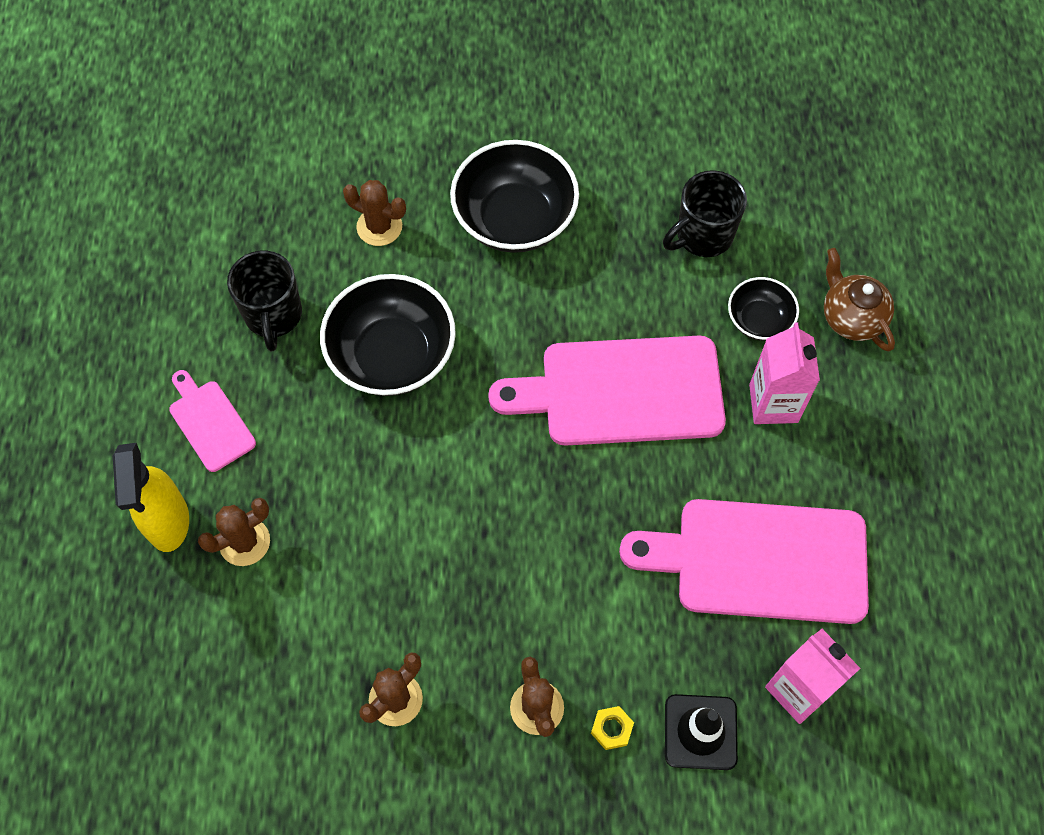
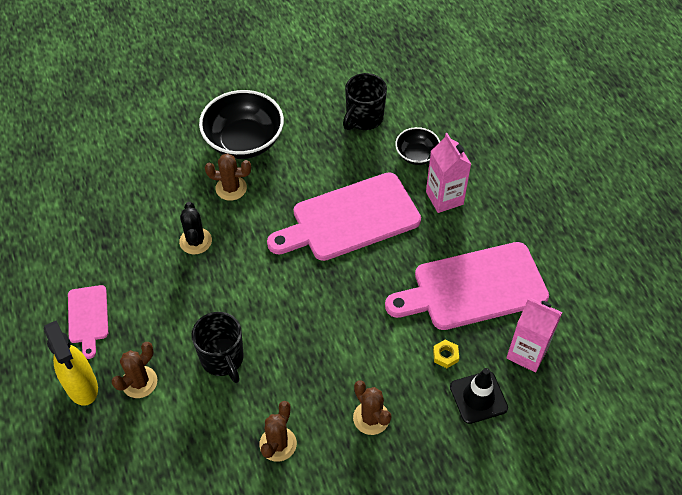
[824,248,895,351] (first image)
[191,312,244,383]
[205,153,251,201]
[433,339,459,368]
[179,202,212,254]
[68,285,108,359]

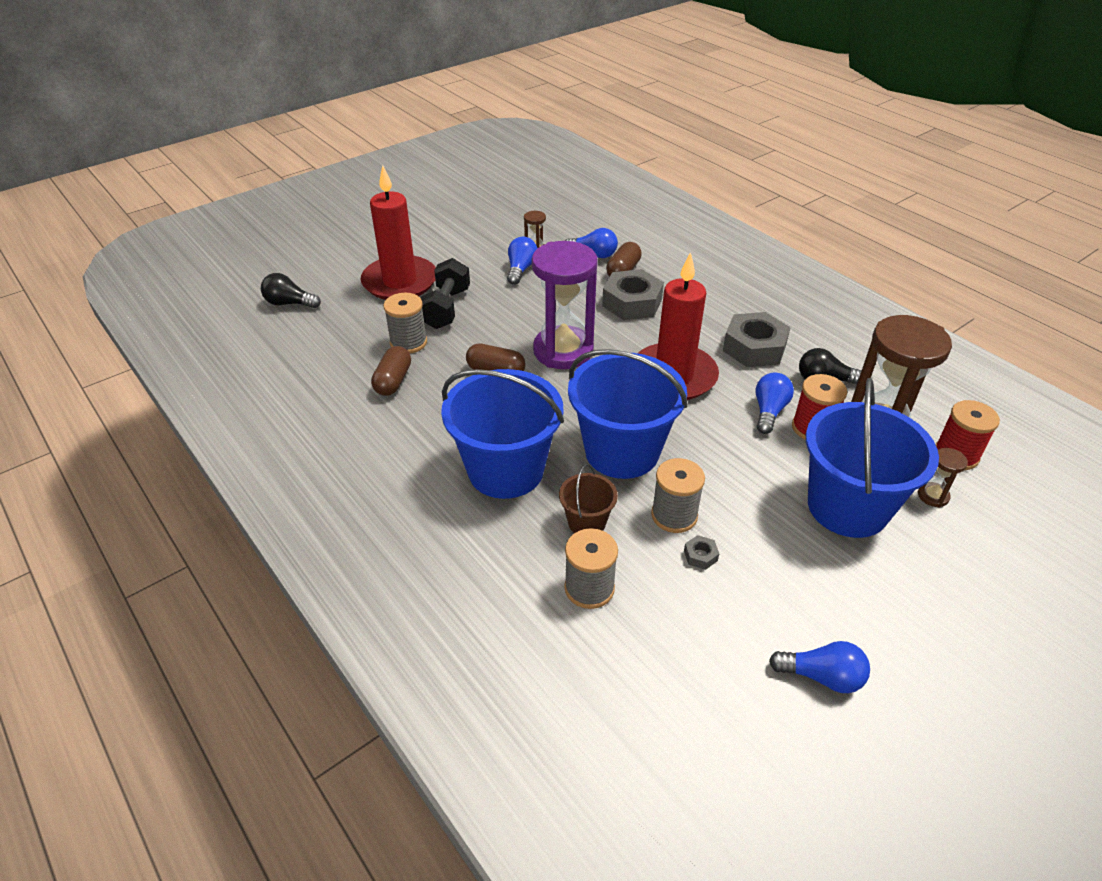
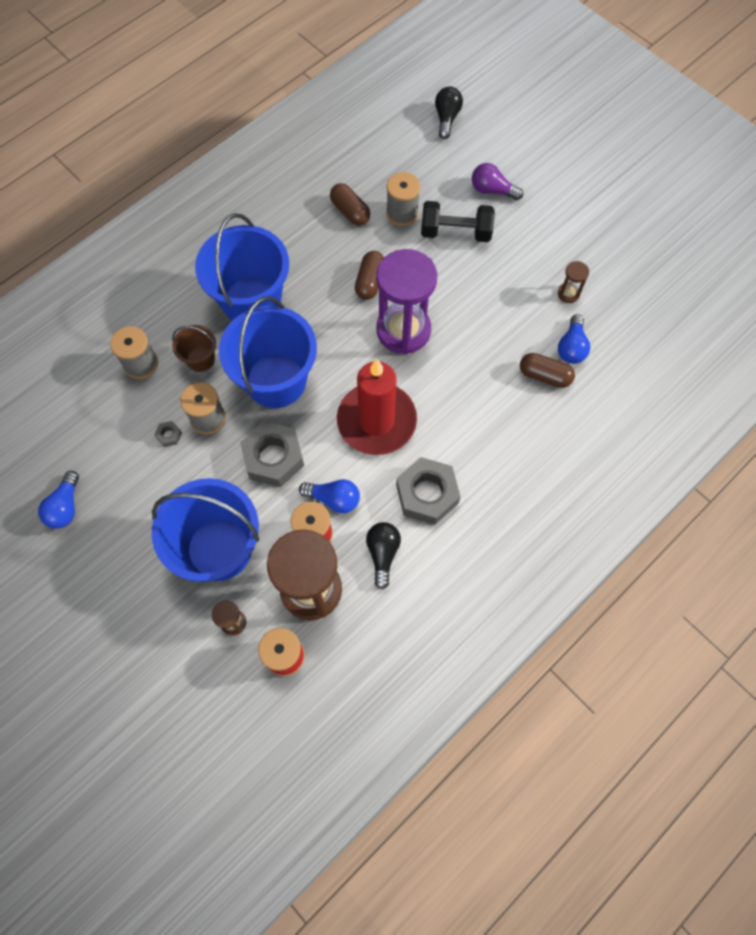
[507,237,538,285] (first image)
[240,421,304,487]
[472,163,523,200]
[330,183,370,226]

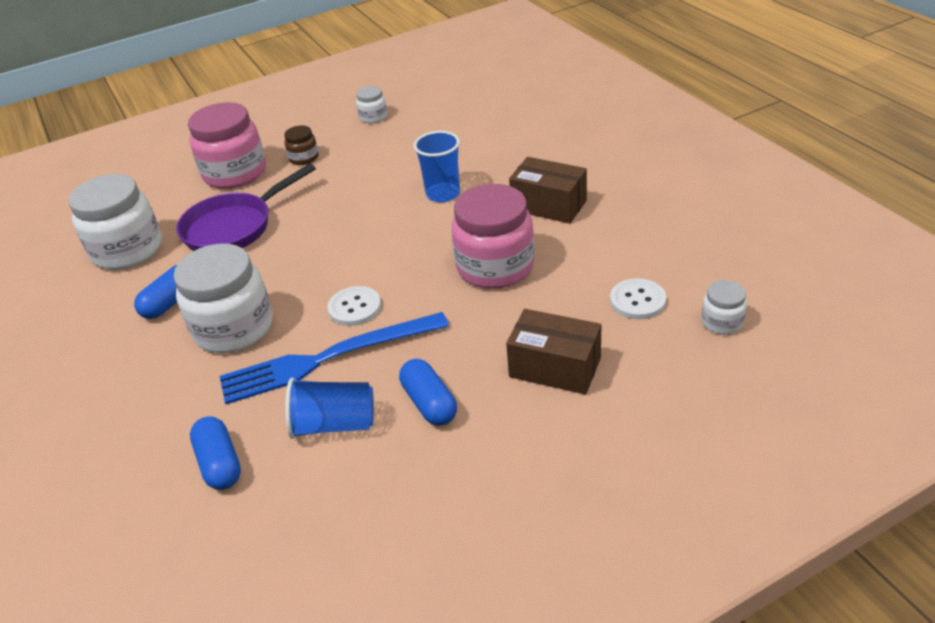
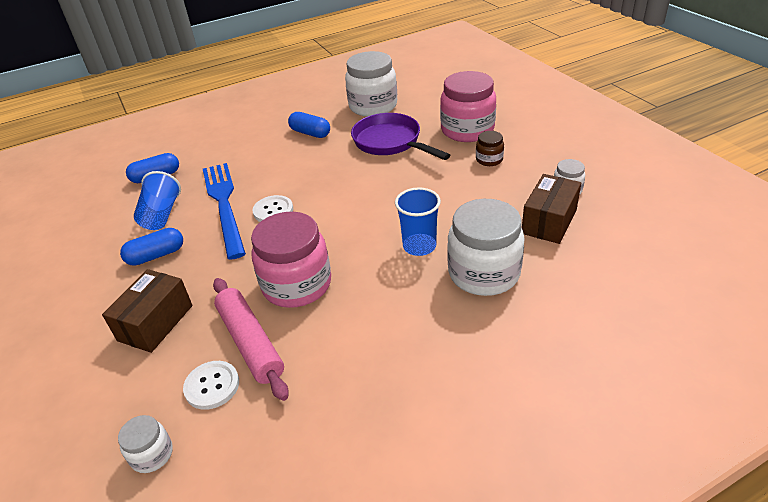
[213,278,289,401]
[447,199,525,296]
[522,174,581,244]

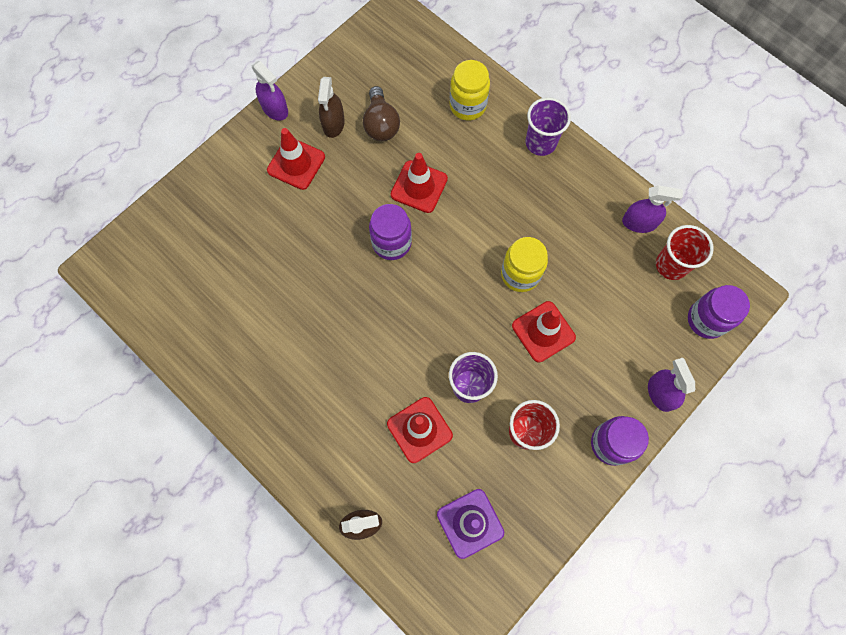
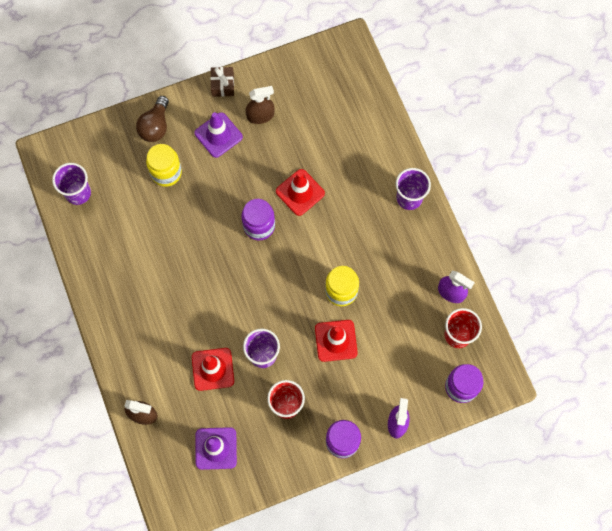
[52,163,91,205]
[136,96,169,142]
[146,144,182,187]
[210,67,234,97]
[194,112,243,158]
[246,86,274,124]

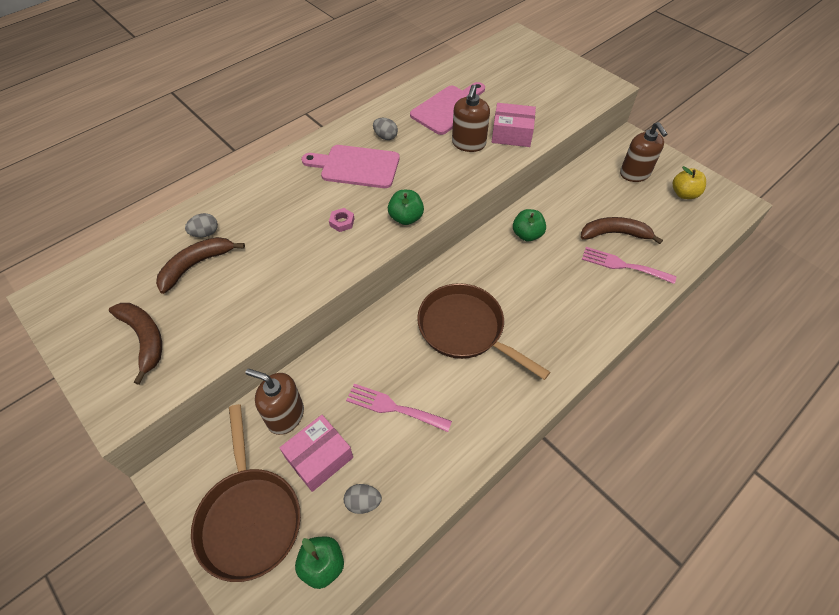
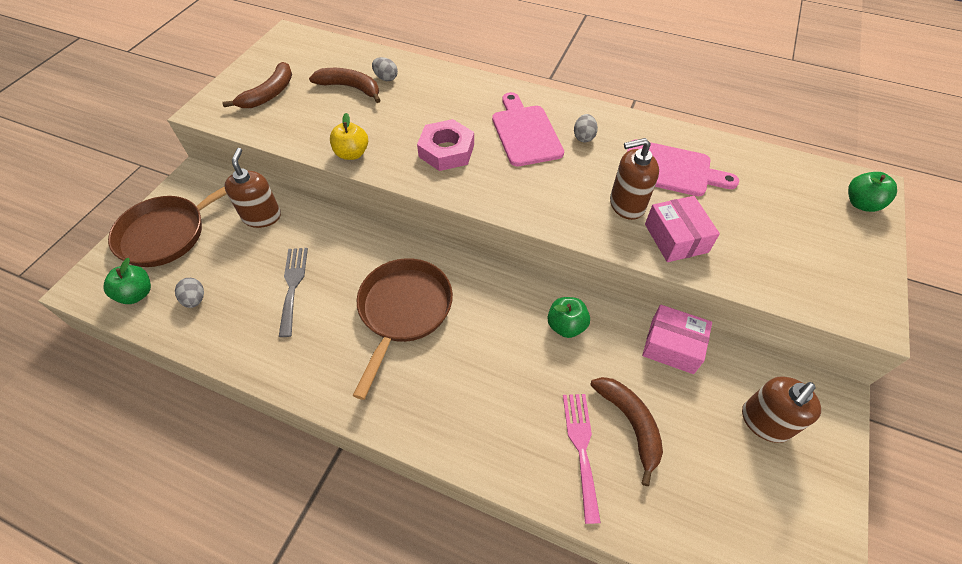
[642,305,712,374]
[848,172,897,212]
[330,113,368,160]
[279,248,308,337]
[417,119,474,171]

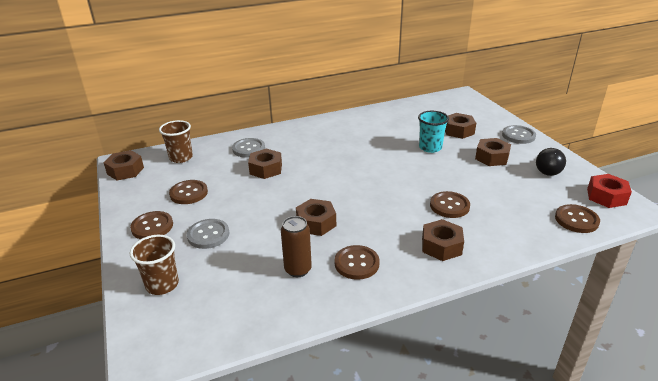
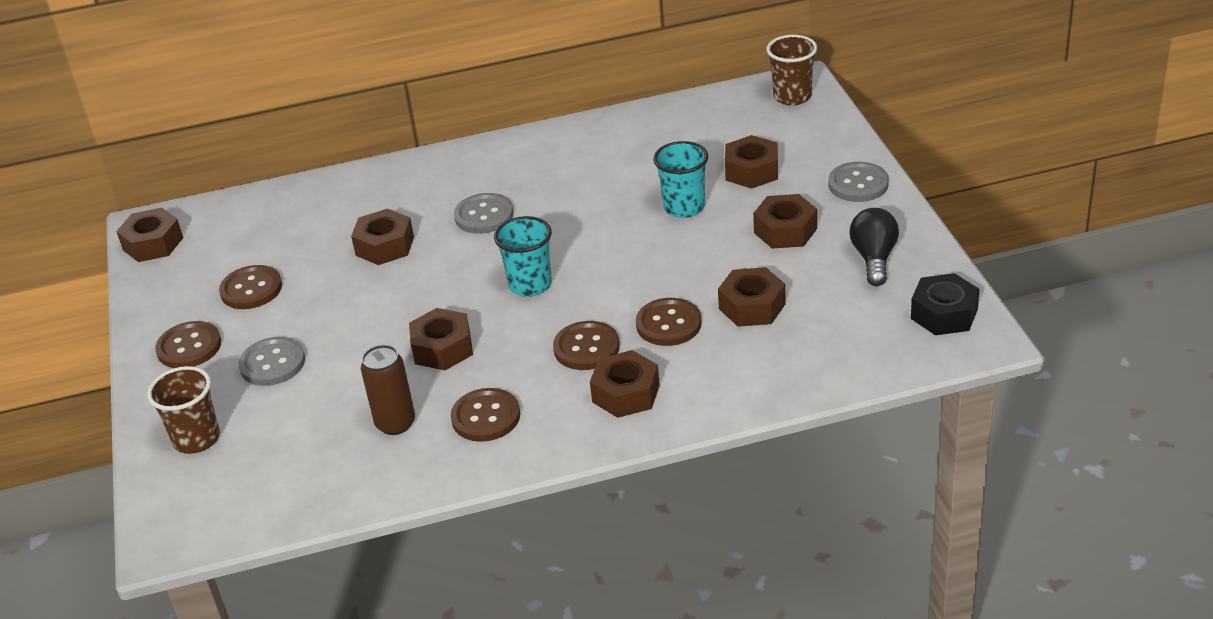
[494,216,552,297]
[718,267,786,327]
[766,35,817,106]
[454,193,513,234]
[553,321,620,370]
[911,273,979,335]
[850,208,899,286]

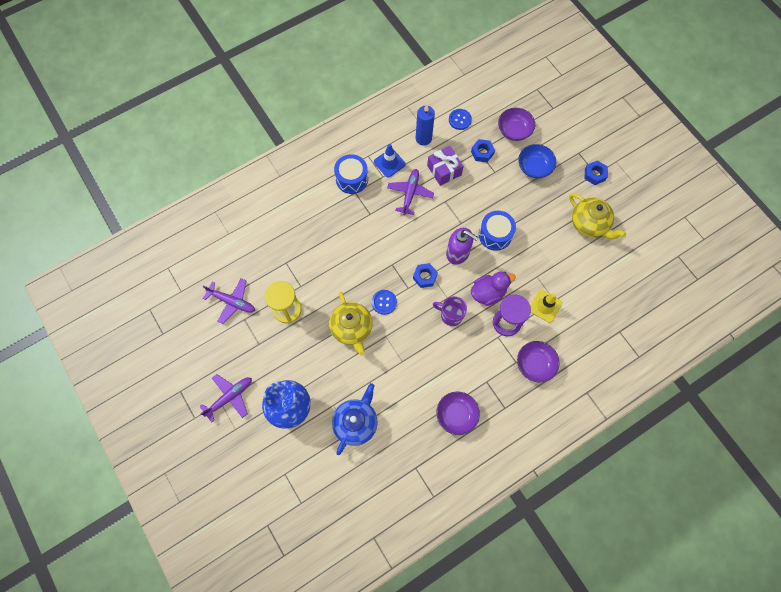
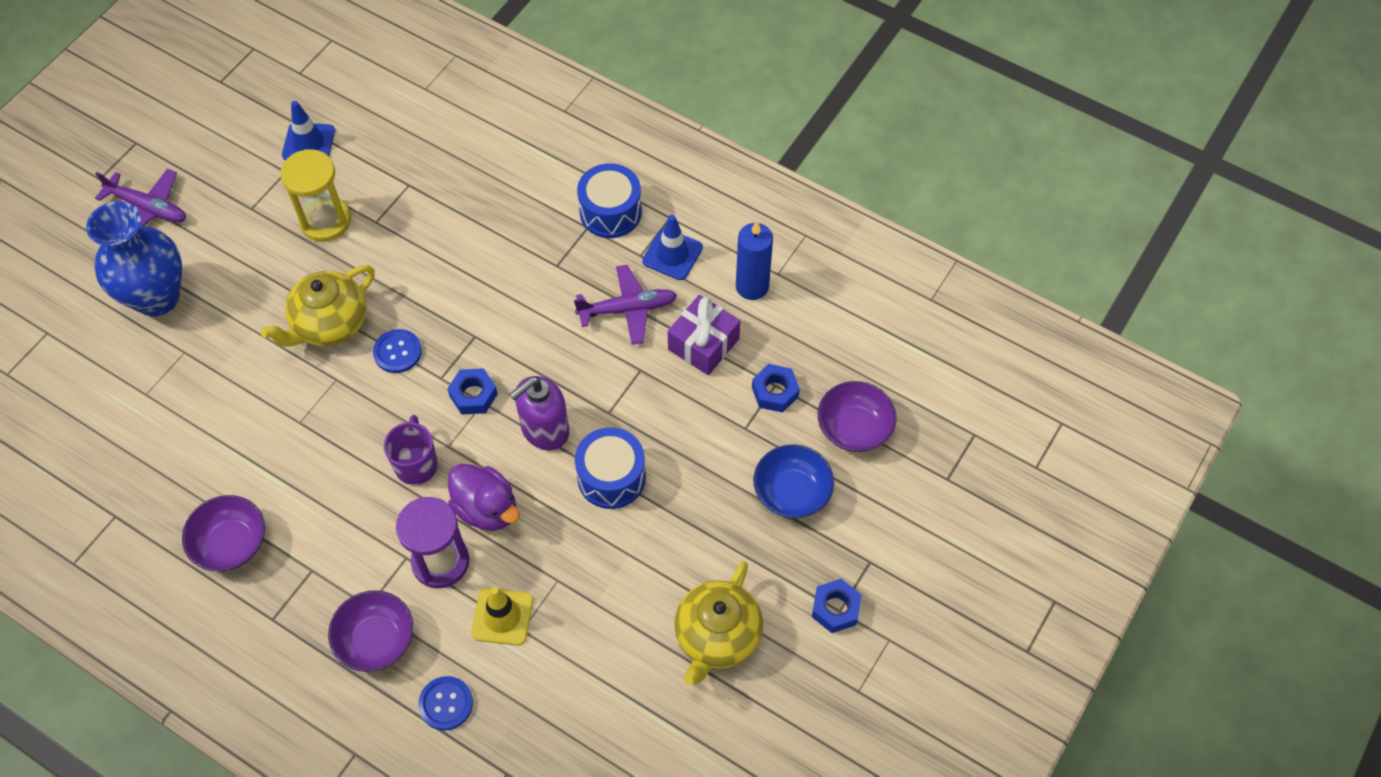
[332,383,378,455] (first image)
[418,676,473,731]
[282,101,335,161]
[509,376,569,451]

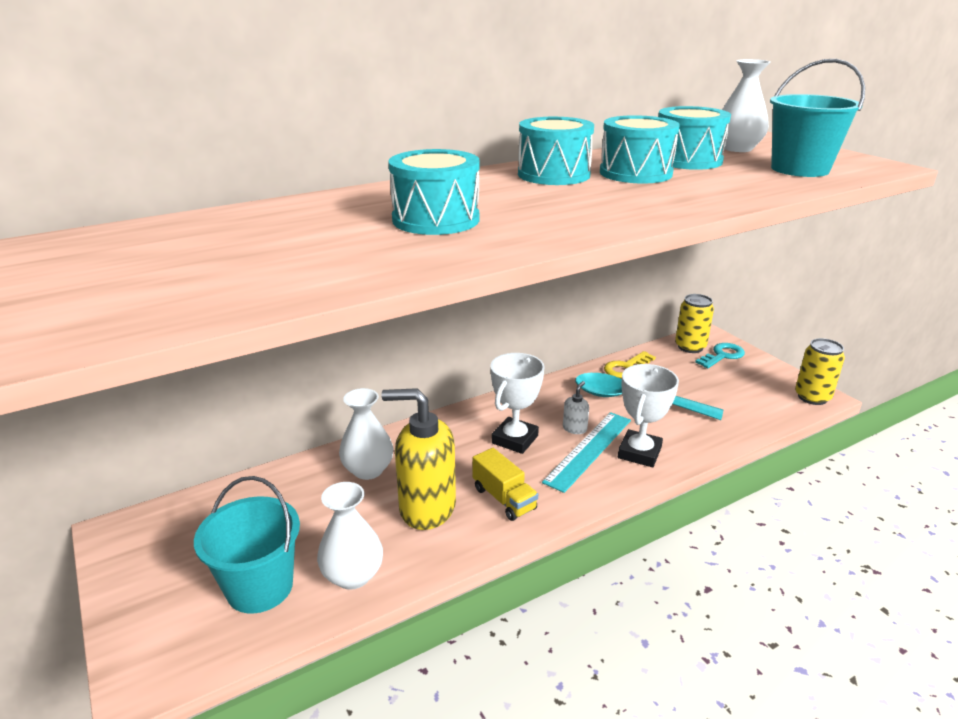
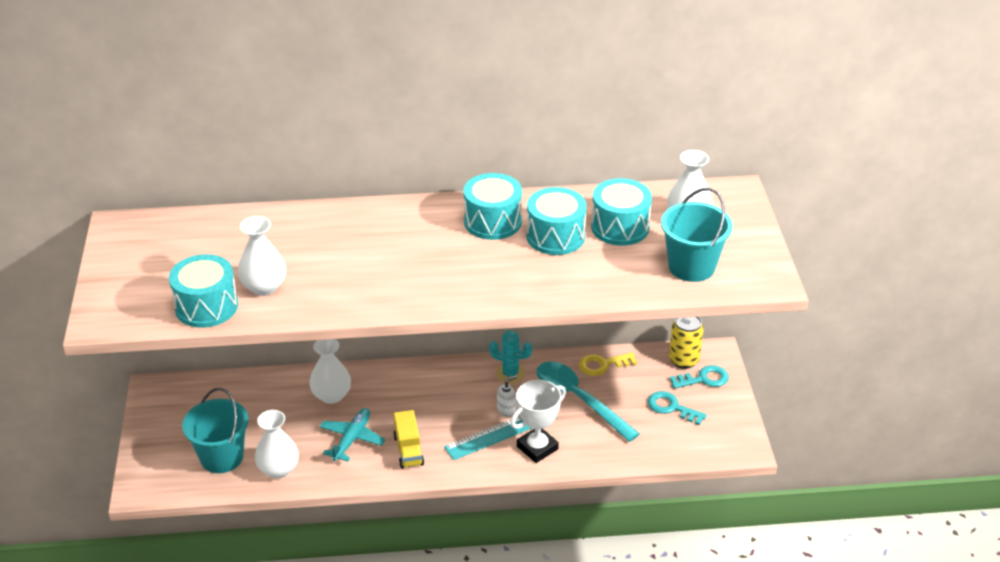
[490,353,545,454] (first image)
[795,338,845,405] (first image)
[237,216,286,296]
[489,330,532,384]
[648,391,707,425]
[169,254,238,328]
[320,408,385,462]

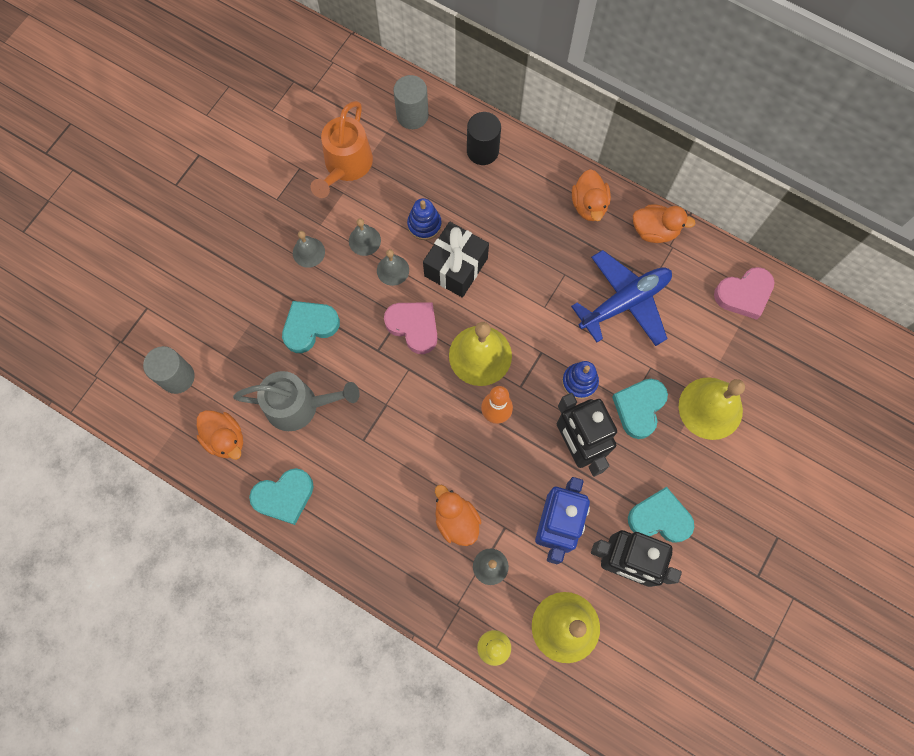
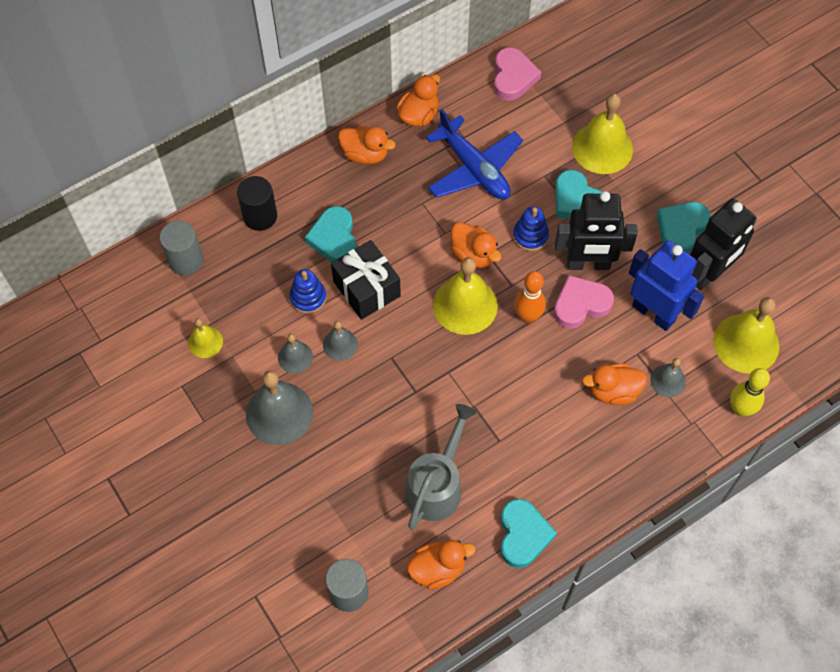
[451,222,502,268]
[305,206,357,262]
[554,275,614,329]
[188,318,223,358]
[426,109,523,200]
[246,370,313,445]

